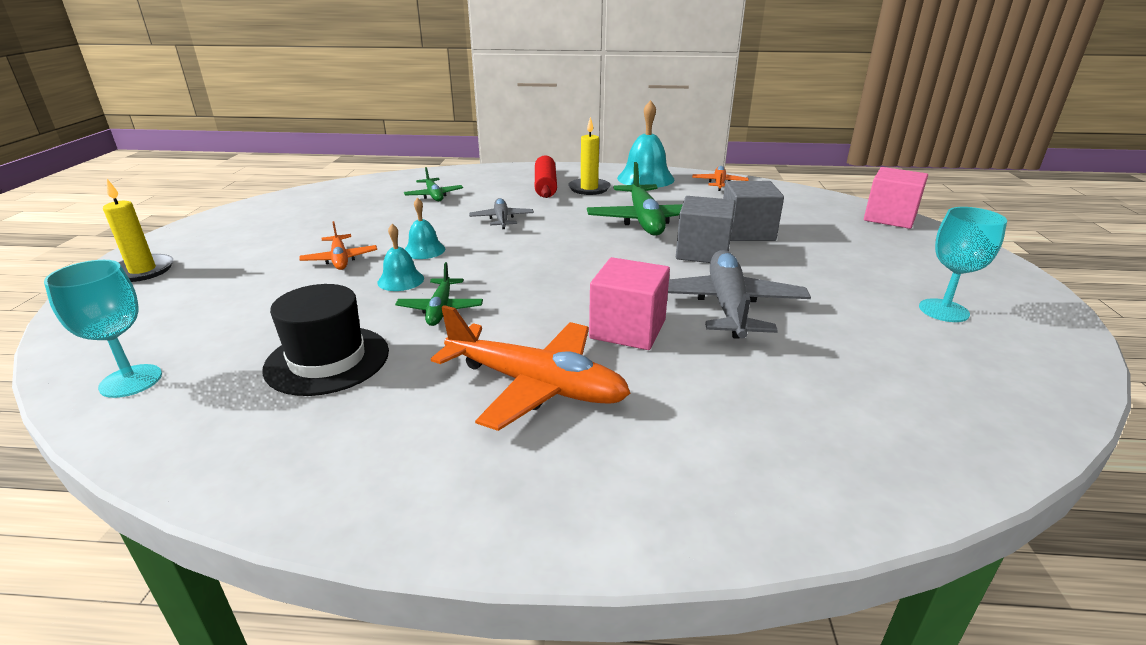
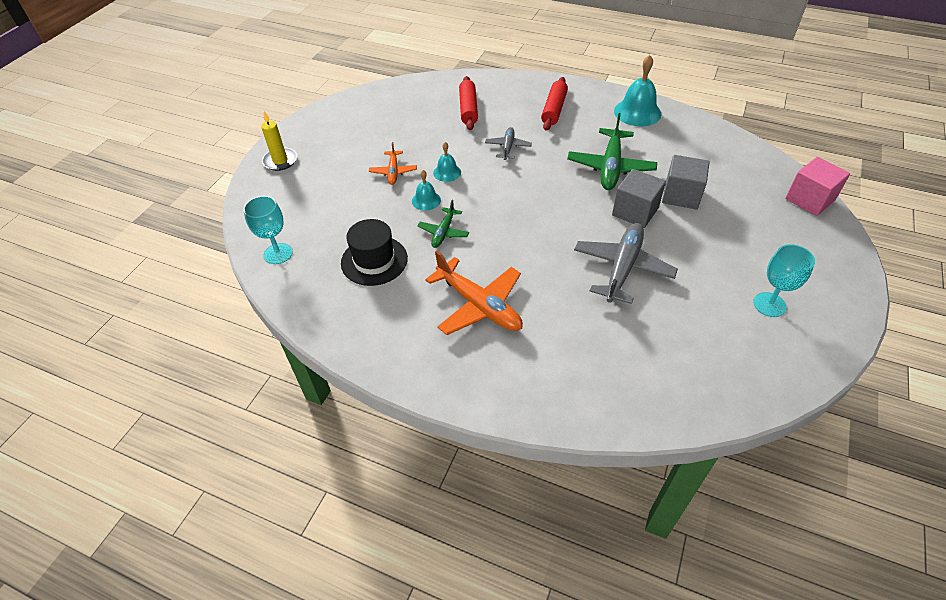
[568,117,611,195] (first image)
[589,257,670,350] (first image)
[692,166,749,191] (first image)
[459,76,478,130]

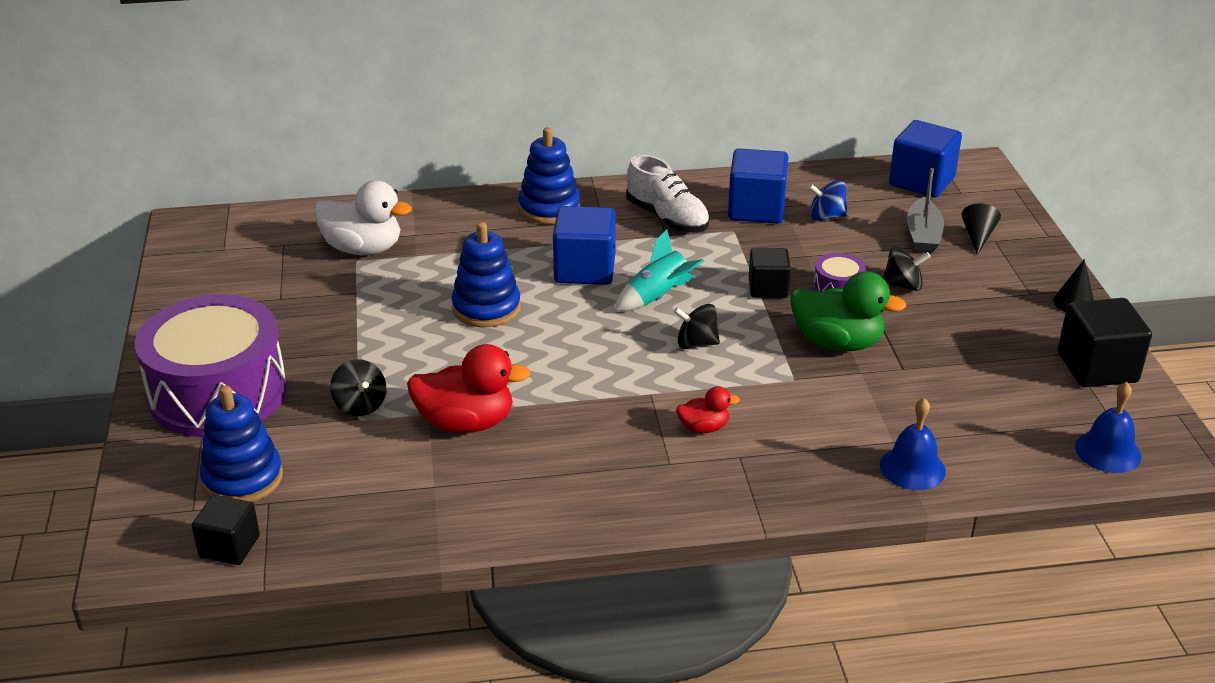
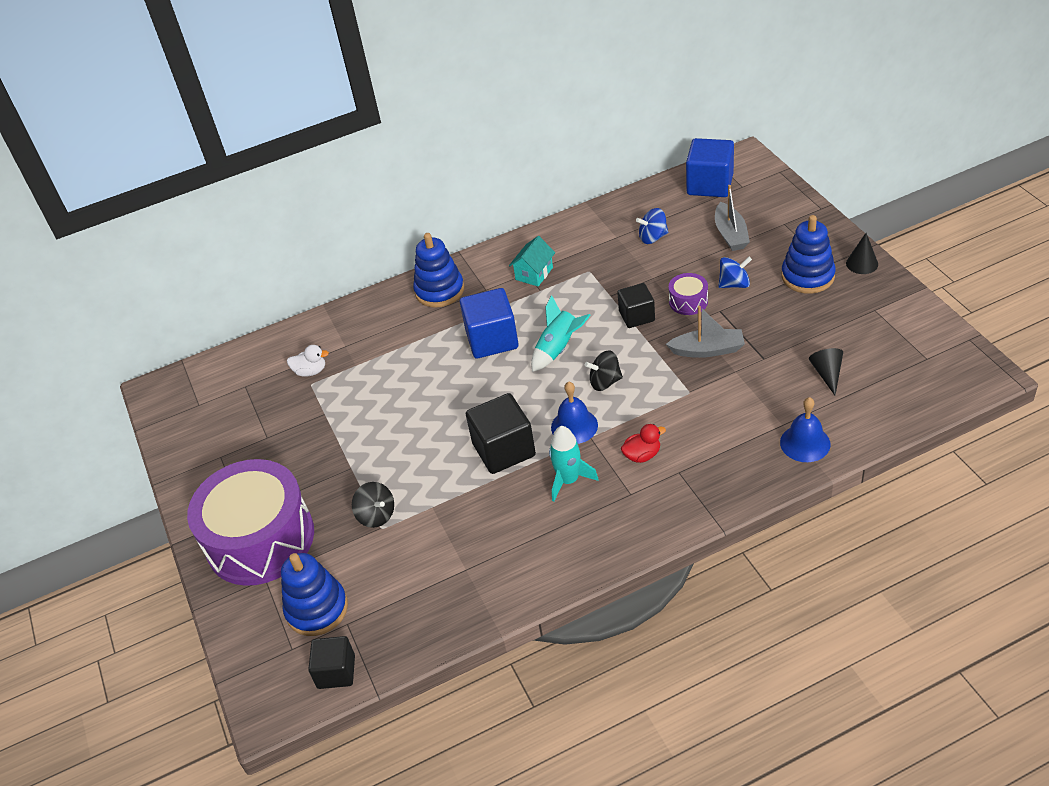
[407,344,531,433] (first image)
[728,148,788,224] (first image)
[549,426,599,502]
[781,215,836,294]
[809,348,843,395]
[466,393,536,474]
[551,382,598,444]
[509,236,555,286]
[666,306,745,358]
[718,257,752,288]
[287,345,329,376]

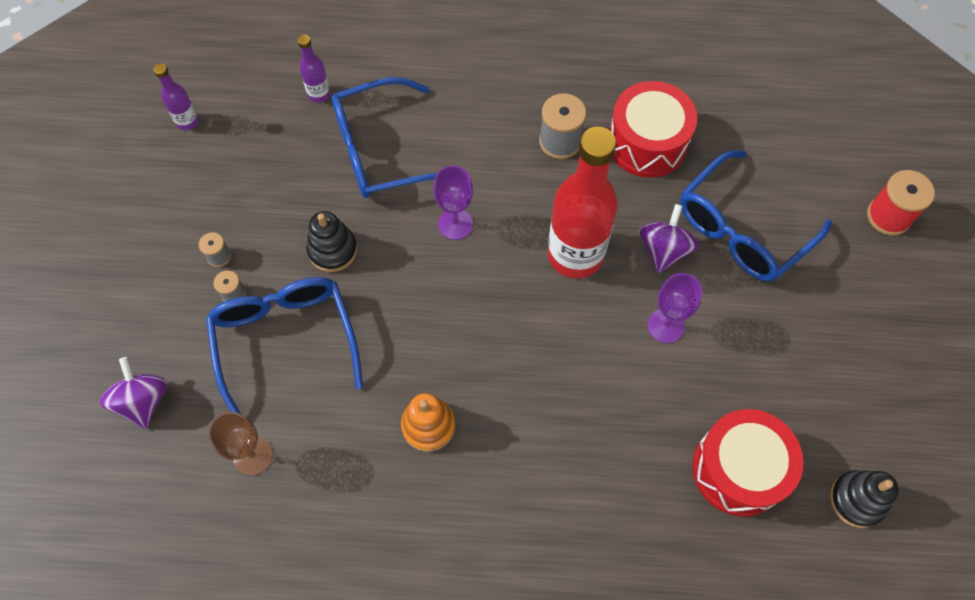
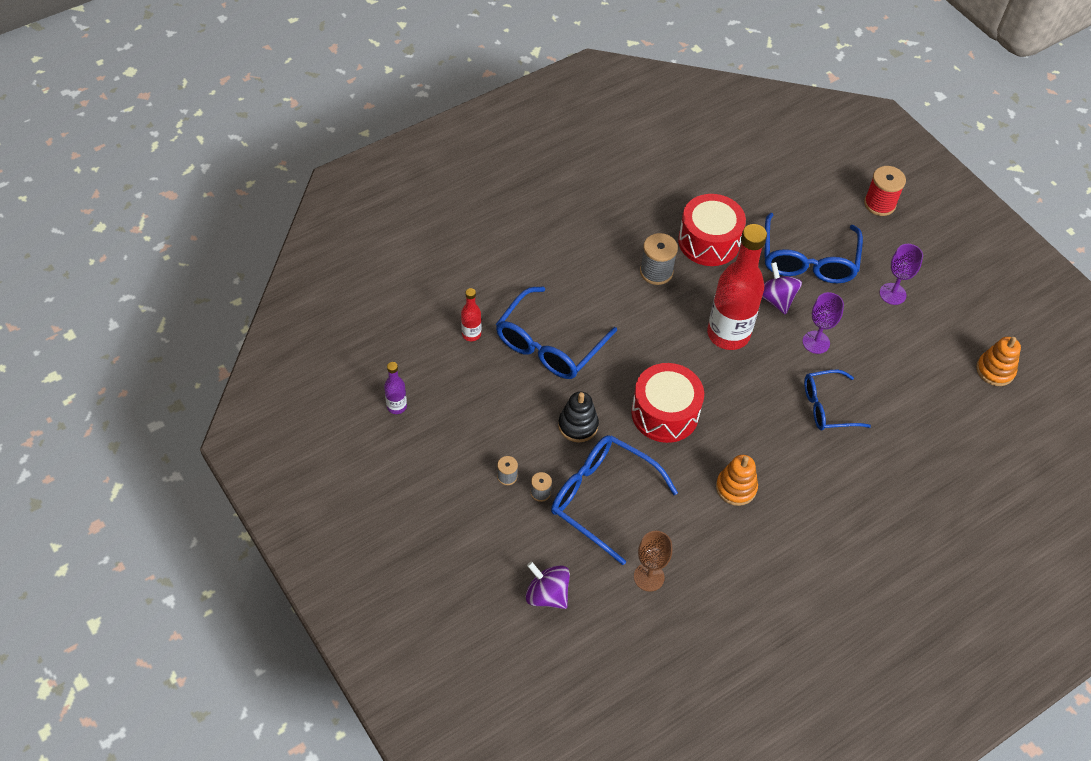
[804,370,871,430]
[880,244,923,305]
[631,363,704,443]
[461,288,481,341]
[976,337,1021,386]

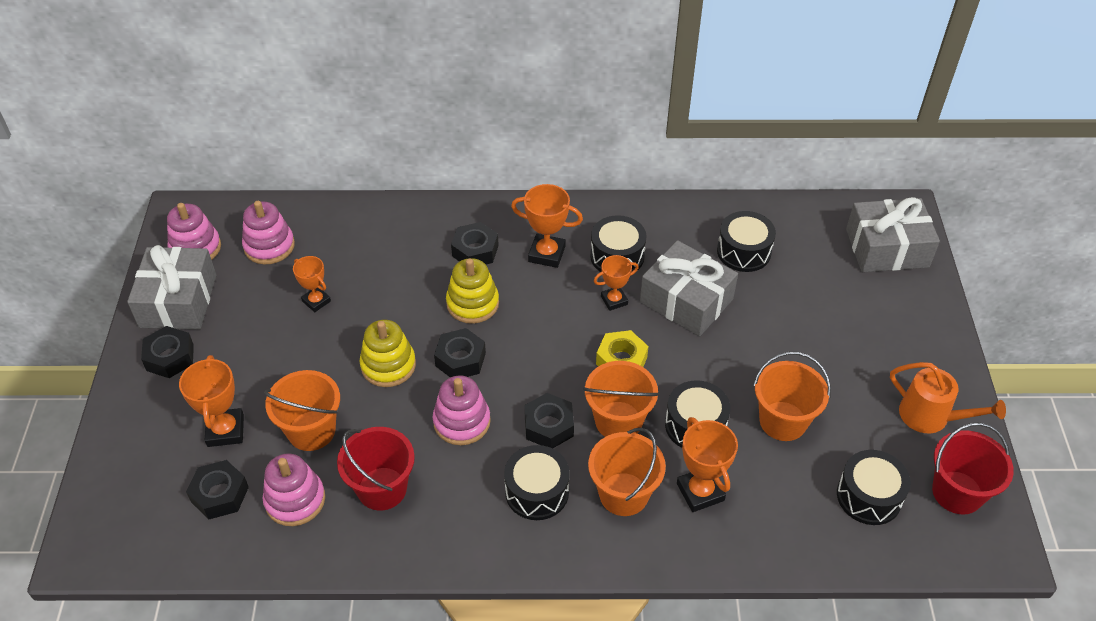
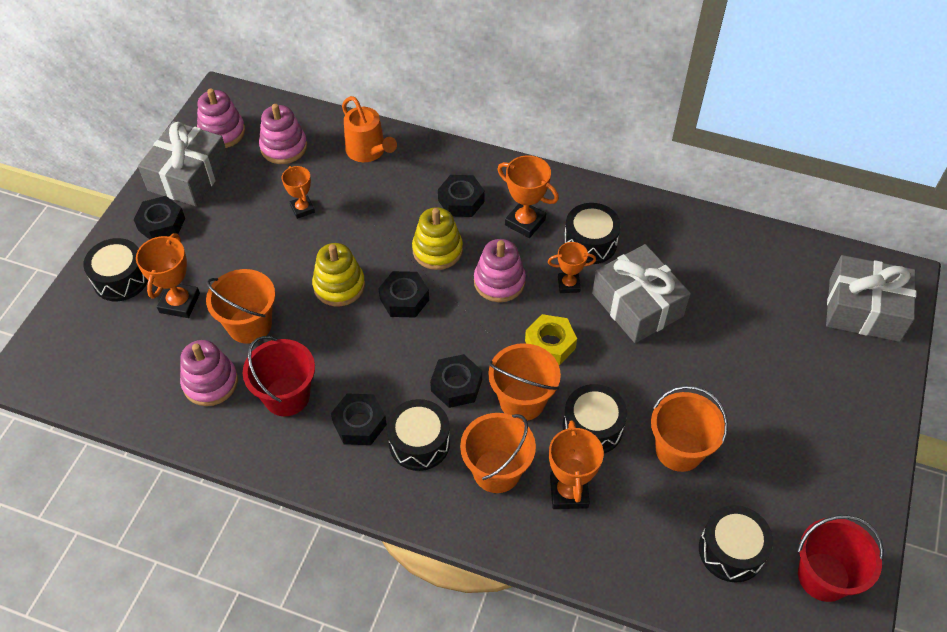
[331,394,387,445]
[474,239,526,302]
[83,238,148,301]
[342,96,397,162]

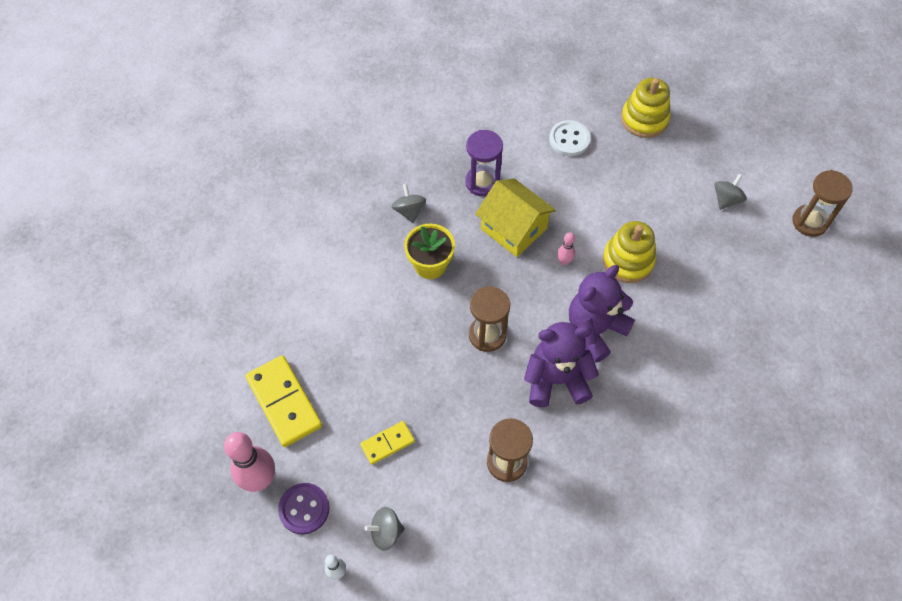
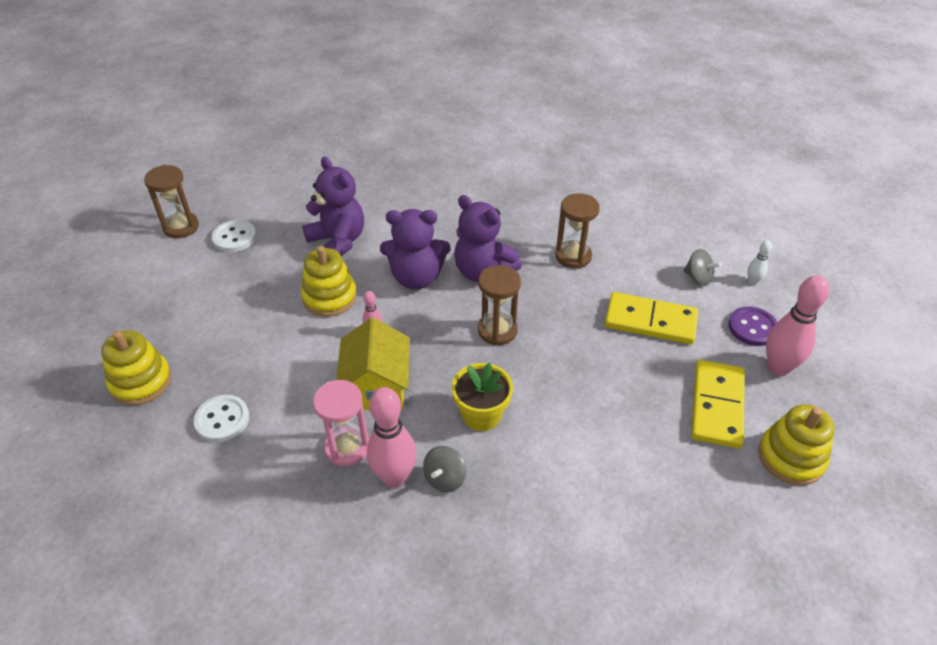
[714,174,747,210] (first image)
[212,220,256,252]
[302,157,364,256]
[367,387,417,488]
[758,404,835,485]
[313,380,369,467]
[605,292,698,344]

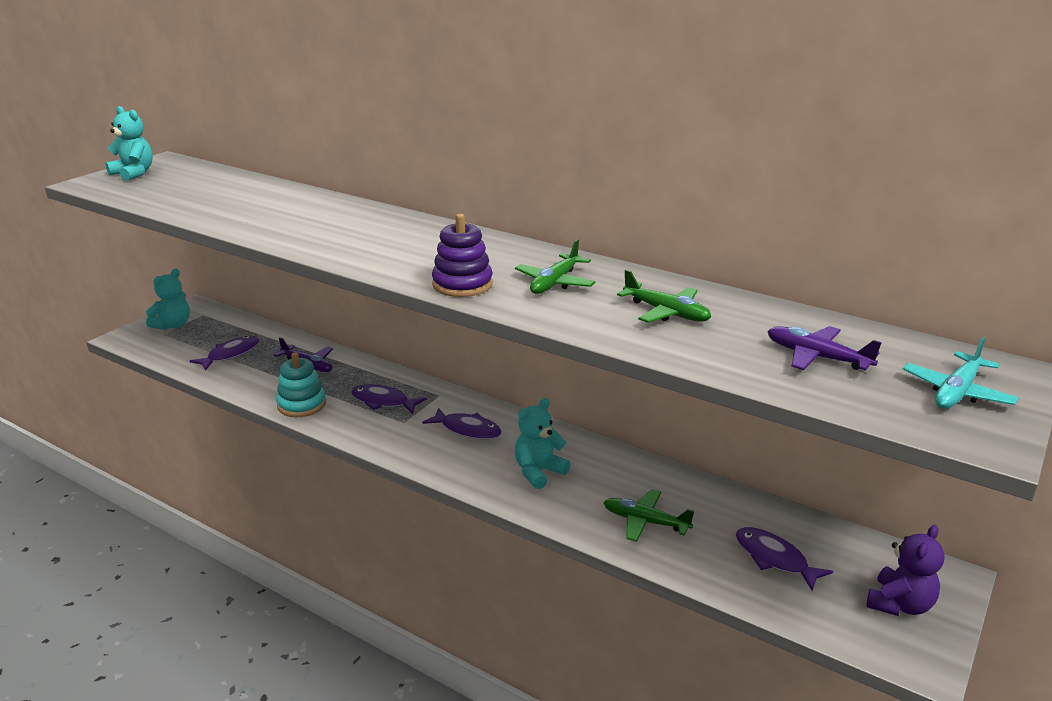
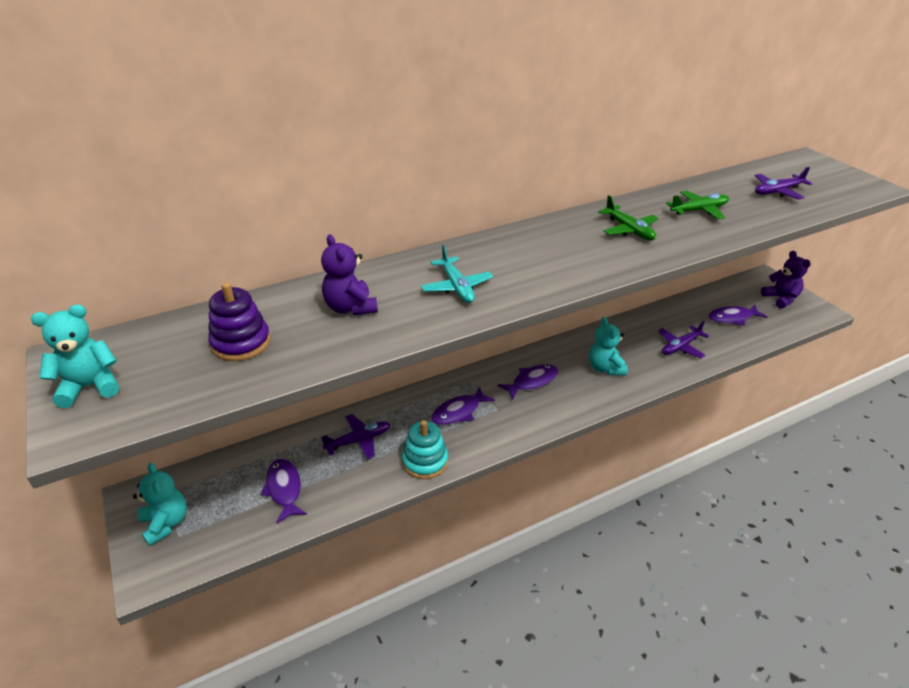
[321,234,378,316]
[208,282,270,361]
[421,245,493,303]
[658,321,709,358]

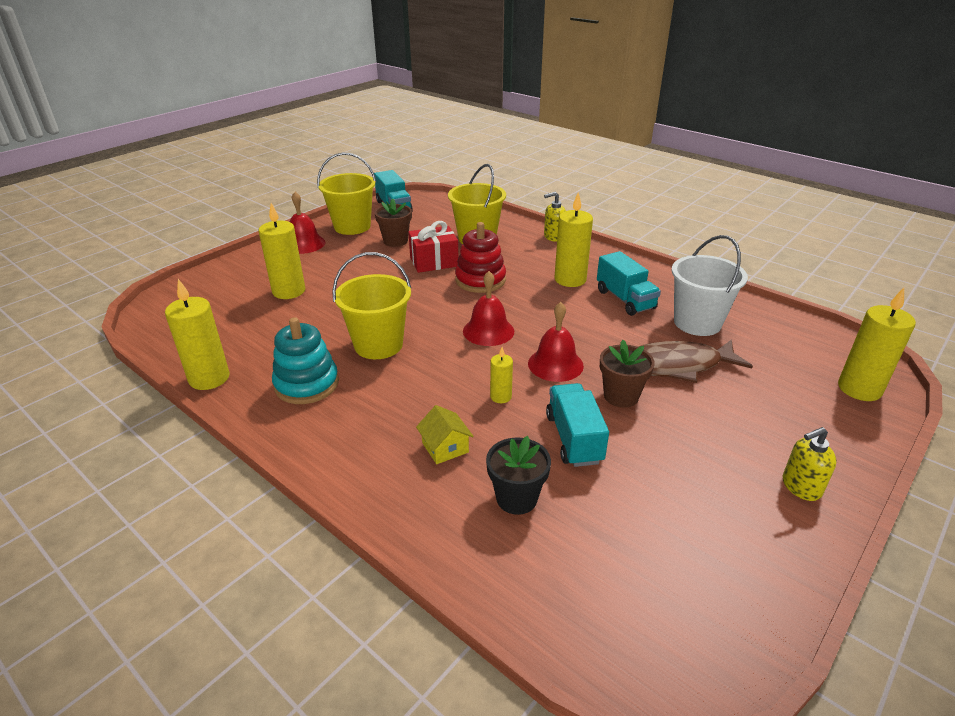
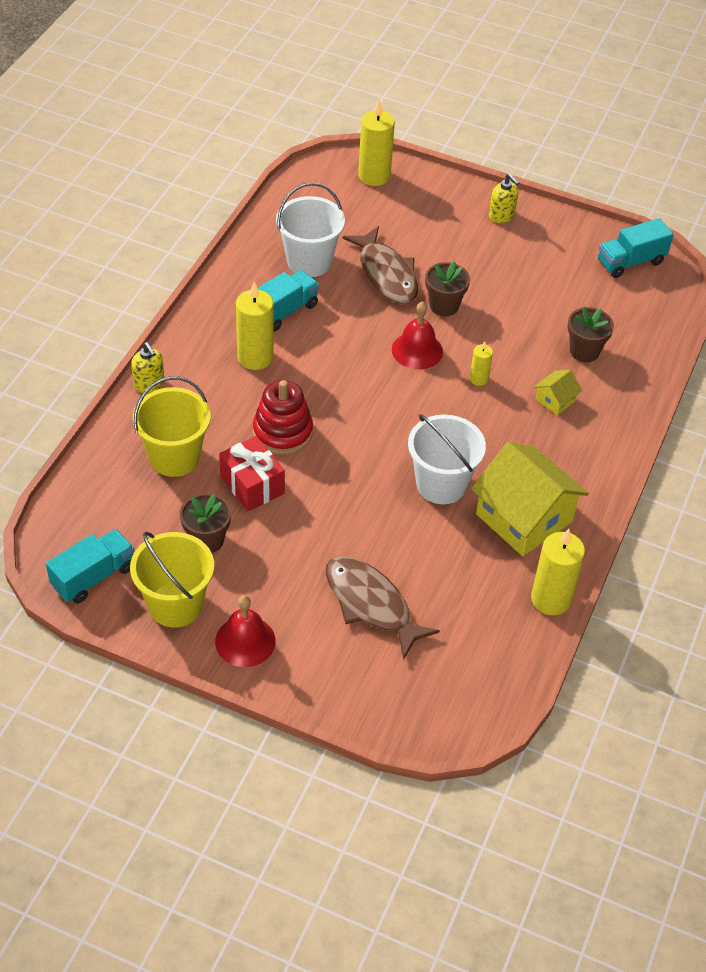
[463,271,514,346] (first image)
[598,218,673,278]
[326,556,440,660]
[471,442,589,556]
[408,414,486,504]
[568,307,614,362]

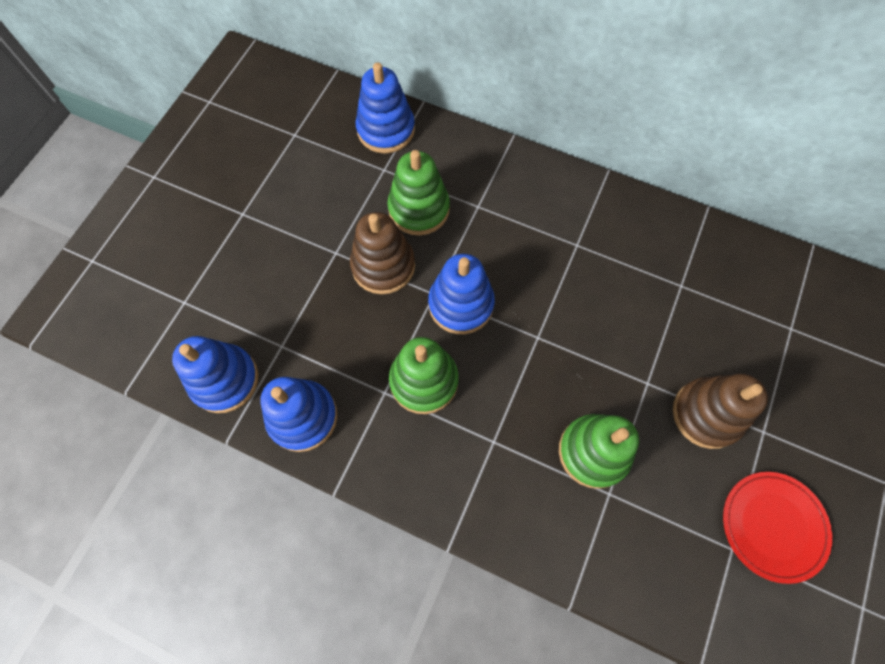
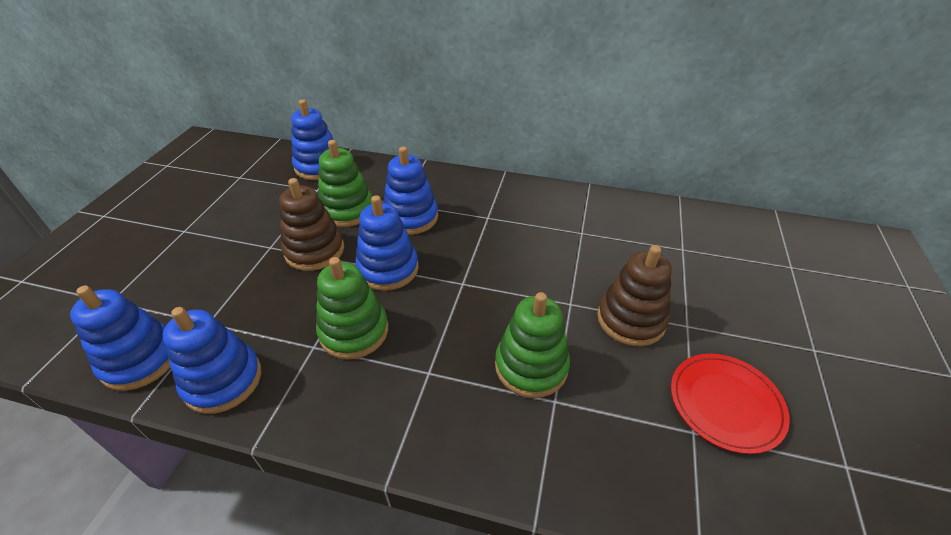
[383,146,438,235]

